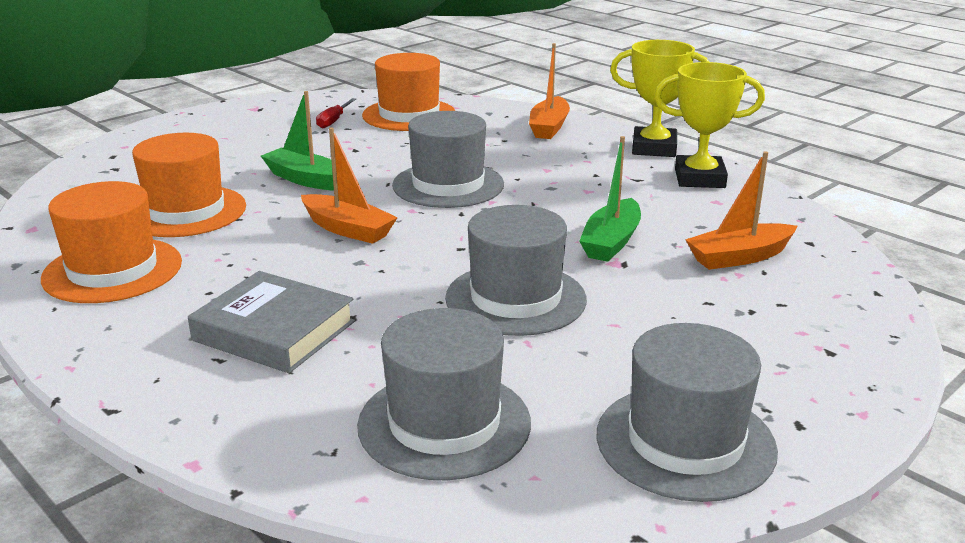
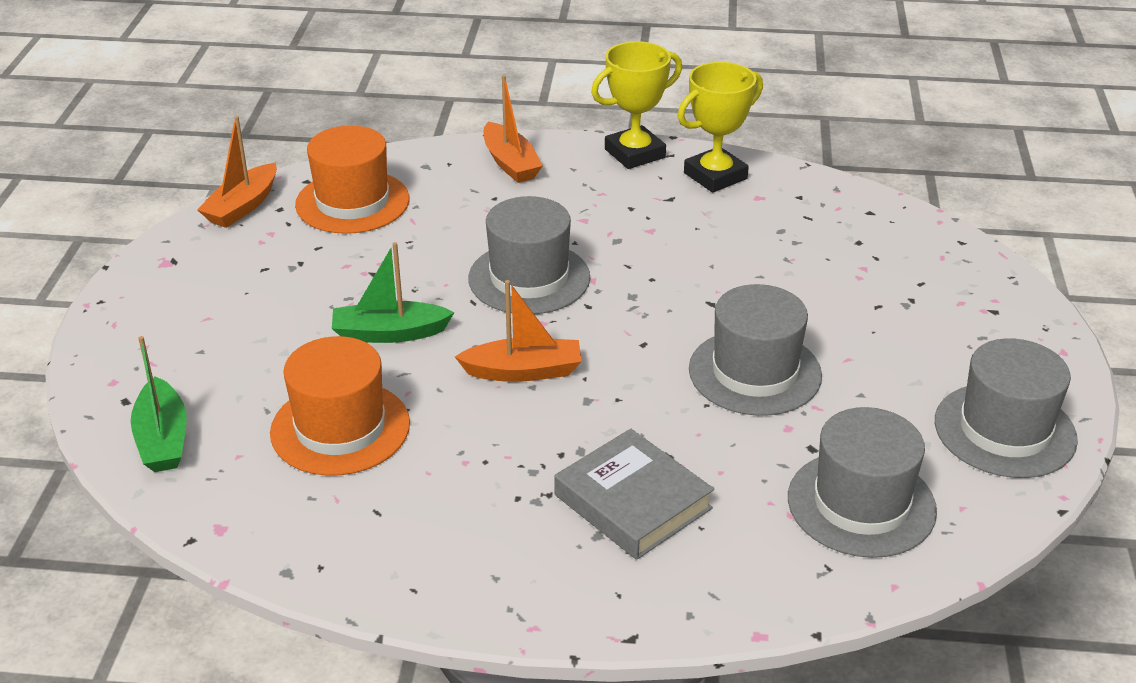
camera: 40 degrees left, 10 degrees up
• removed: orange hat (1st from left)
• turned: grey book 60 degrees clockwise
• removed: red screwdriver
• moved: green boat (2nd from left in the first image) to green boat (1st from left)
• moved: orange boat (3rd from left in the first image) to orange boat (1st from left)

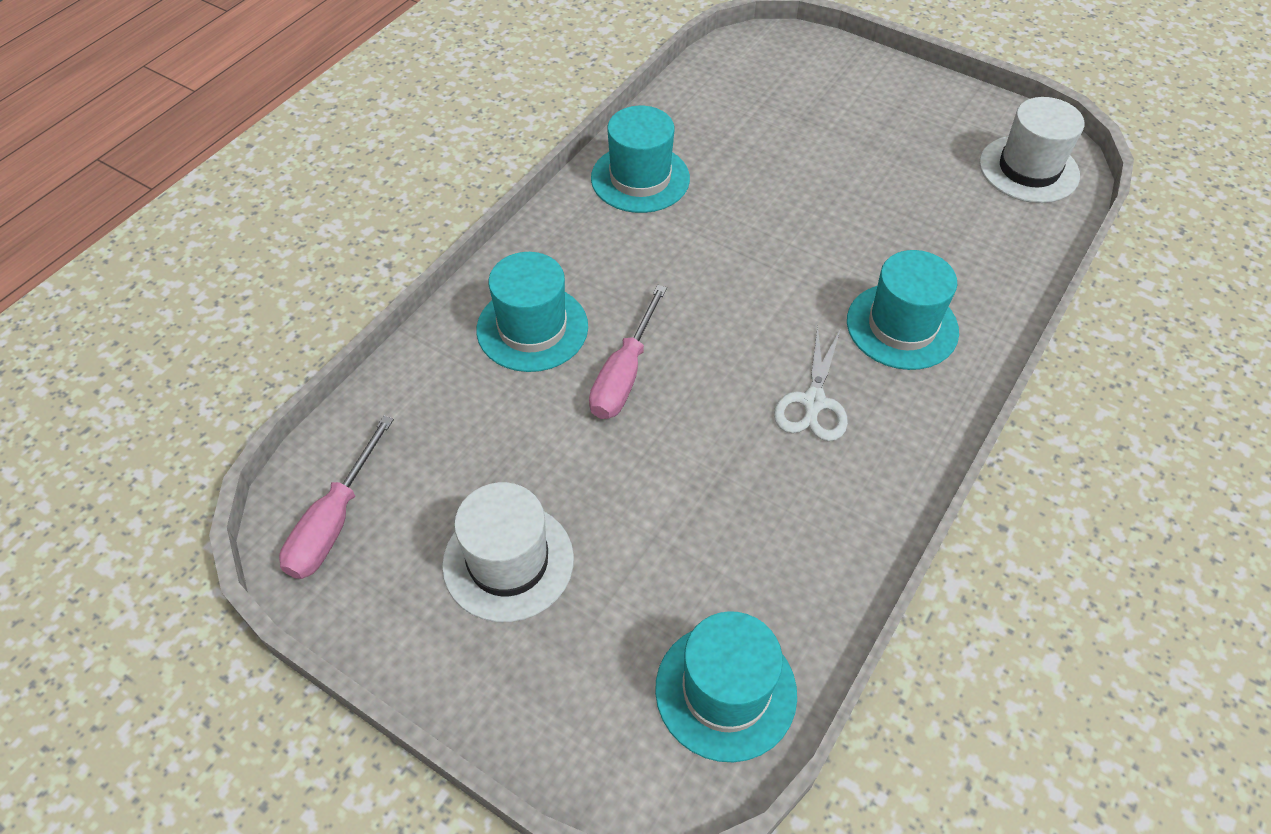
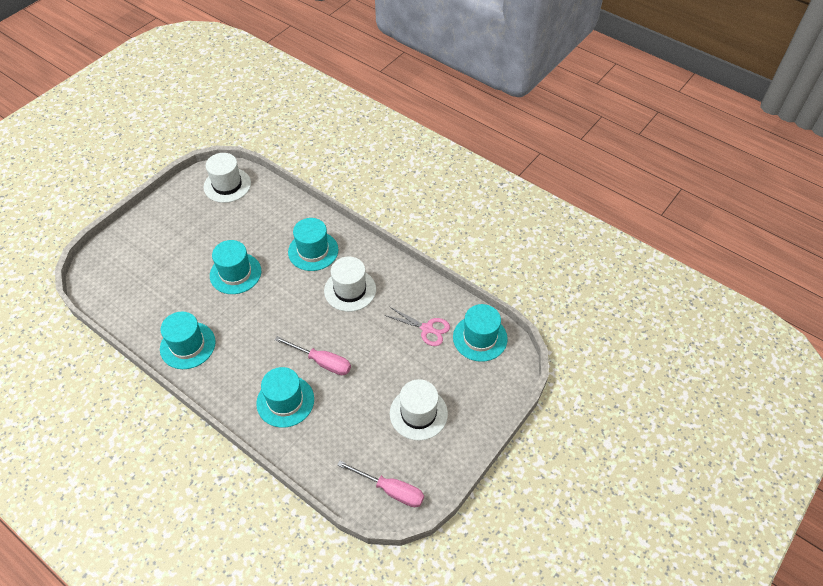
camera: 85 degrees left, 0 degrees up
• replaced: white scissors to white hat (2nd from left)
• added: turquoise hat (2nd from left)
• added: pink scissors

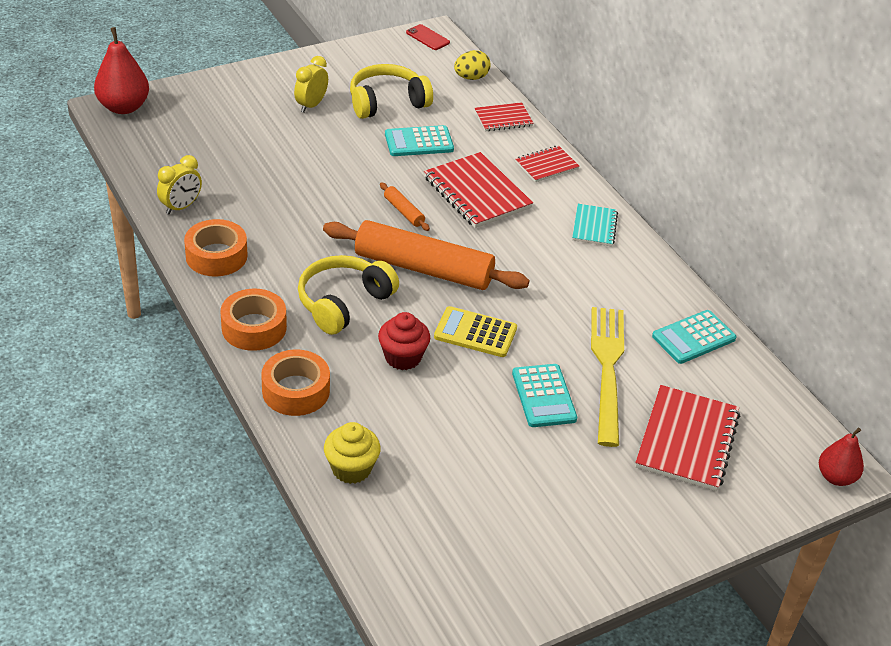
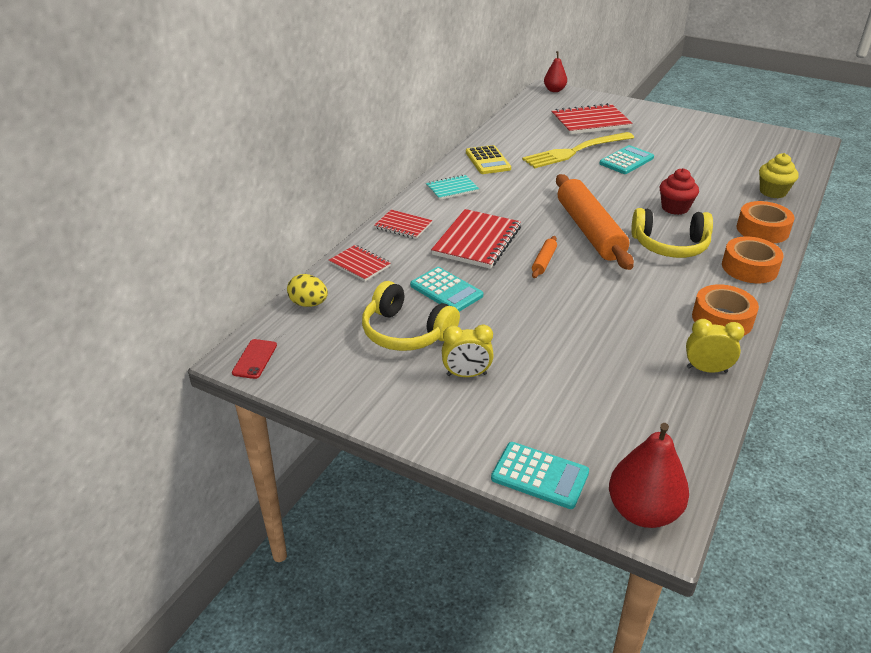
camera: 120 degrees left, 5 degrees down
• moved: yellow calculator
• moved: turquoise calculator (3rd from left in the first image) to turquoise calculator (2nd from left)

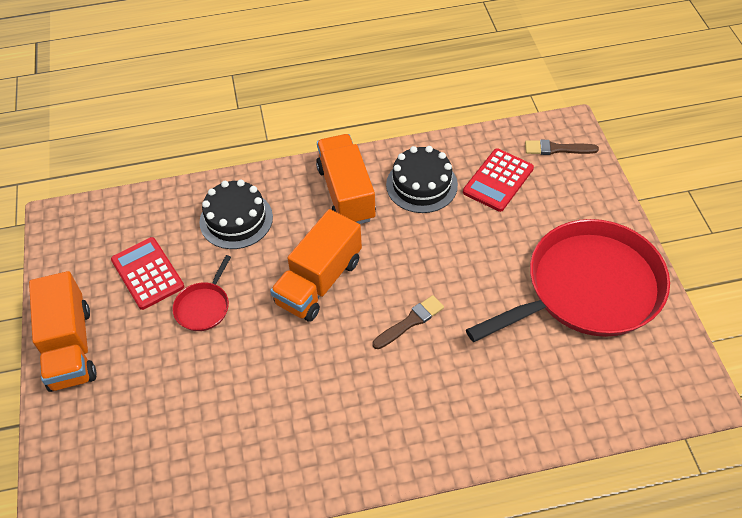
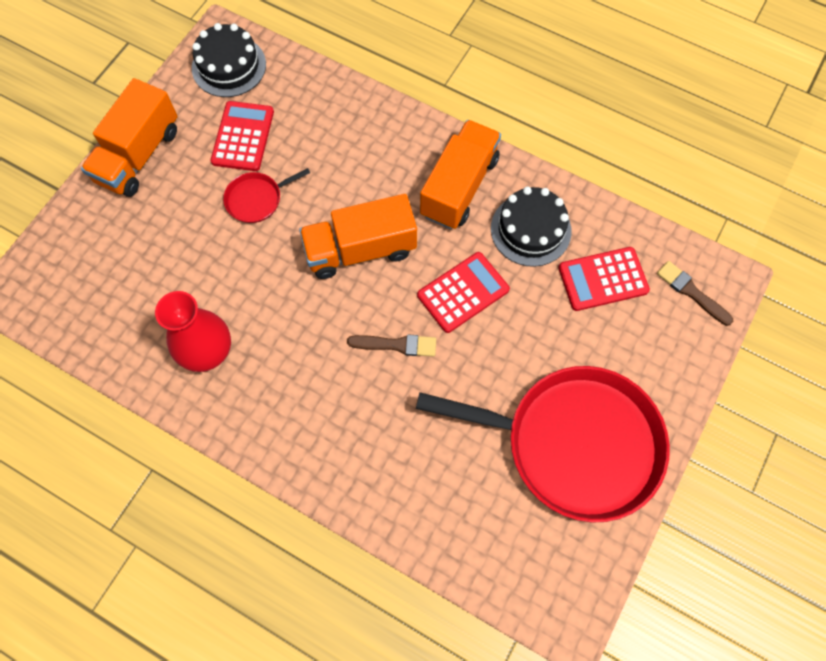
camera: 40 degrees right, 15 degrees up
• moved: black cake (1st from left)
• added: red vase
• added: red calculator (2nd from left)

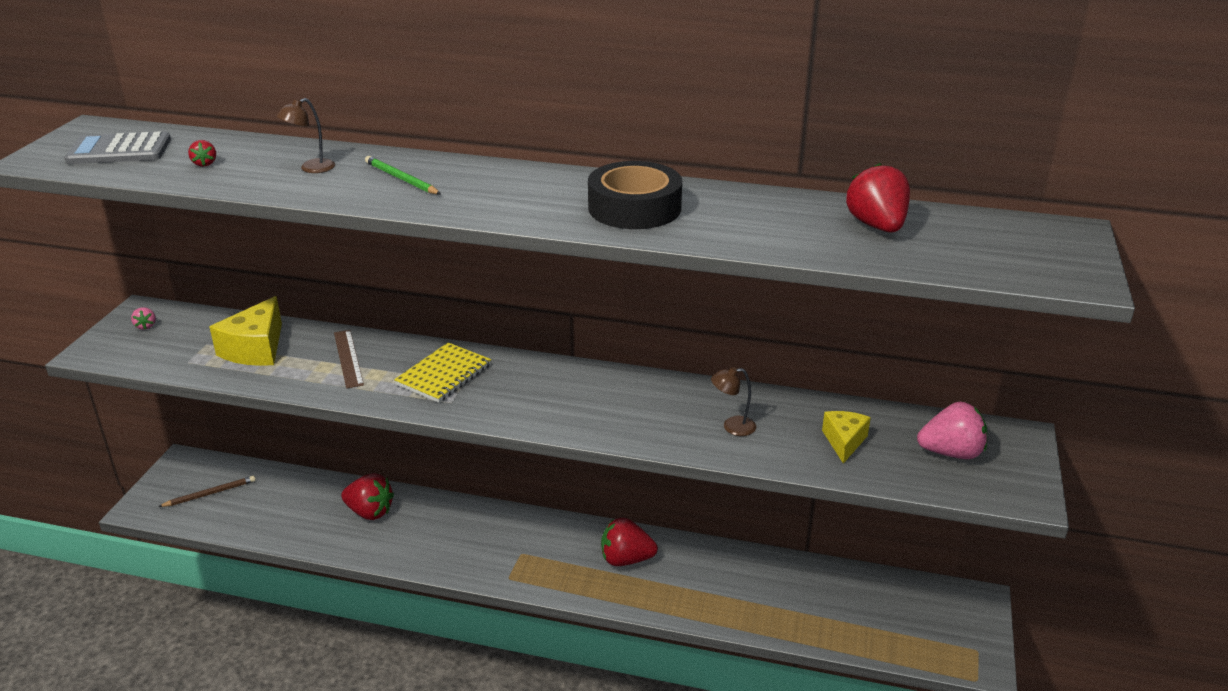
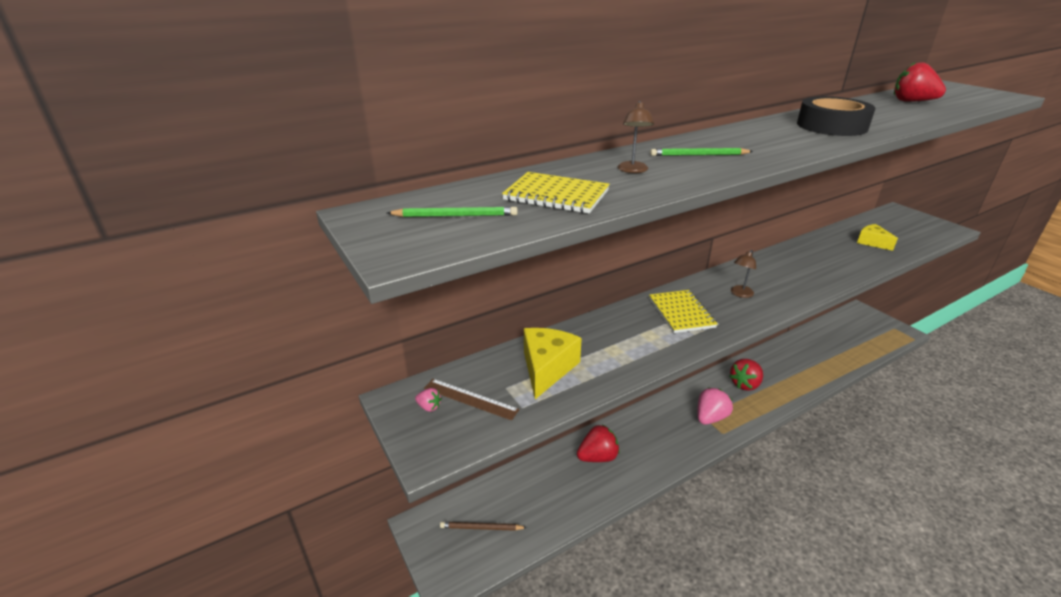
camera: 45 degrees left, 0 degrees up
• replaced: grey calculator to green pencil (1st from left)
• turned: brown pencil 105 degrees counterclockwise
• replaced: red strawberry (1st from left) to yellow notebook (1st from left)
• turned: yellow cheese (1st from left) 135 degrees counterclockwise
• moved: brown ruler
• moved: brown lamp (2nd from left)
• moved: pink strawberry (2nd from left)

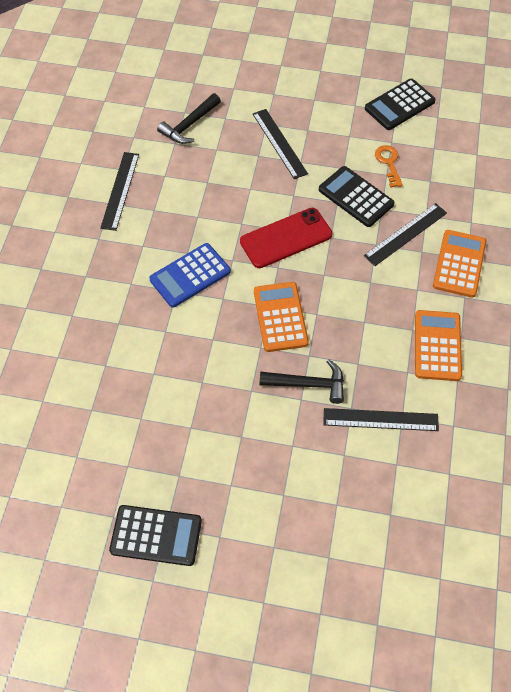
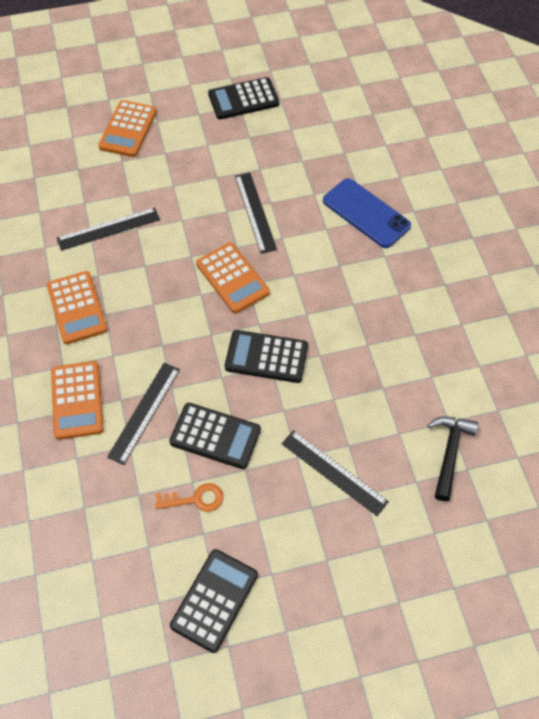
camera: 155 degrees right, 0 degrees up
• moved: black ruler (1st from left in the first image) to black ruler (3rd from left)
• removed: blue calculator
• replaced: red phone to black calculator (4th from left)
• removed: black hammer (2nd from left)
• turned: orange key 60 degrees counterclockwise
• added: orange calculator (3rd from left)
• added: blue phone

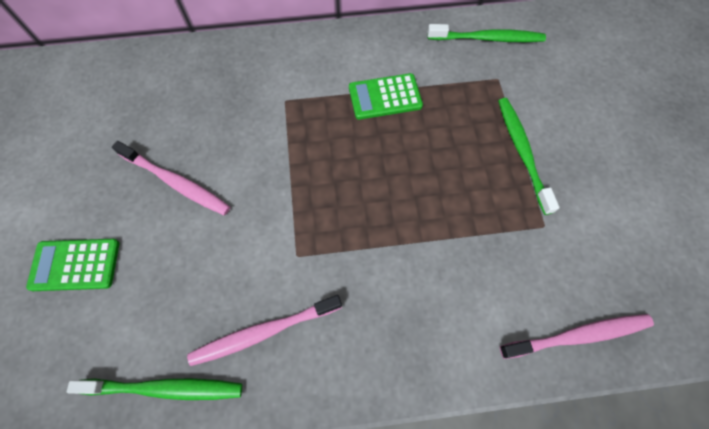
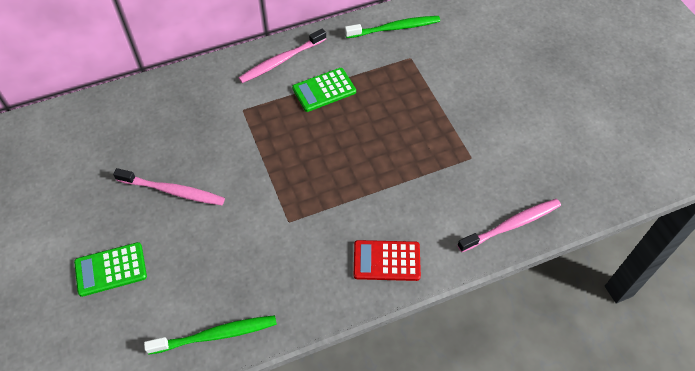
camera: 15 degrees left, 10 degrees down
• moved: pink toothbrush (2nd from left)
• removed: green toothbrush (3rd from left)
• added: red calculator

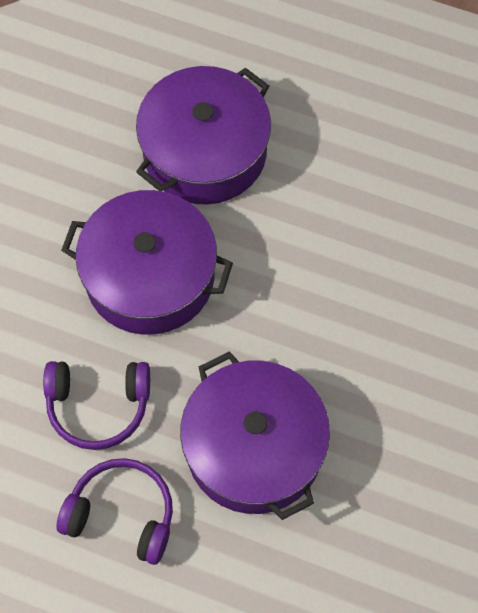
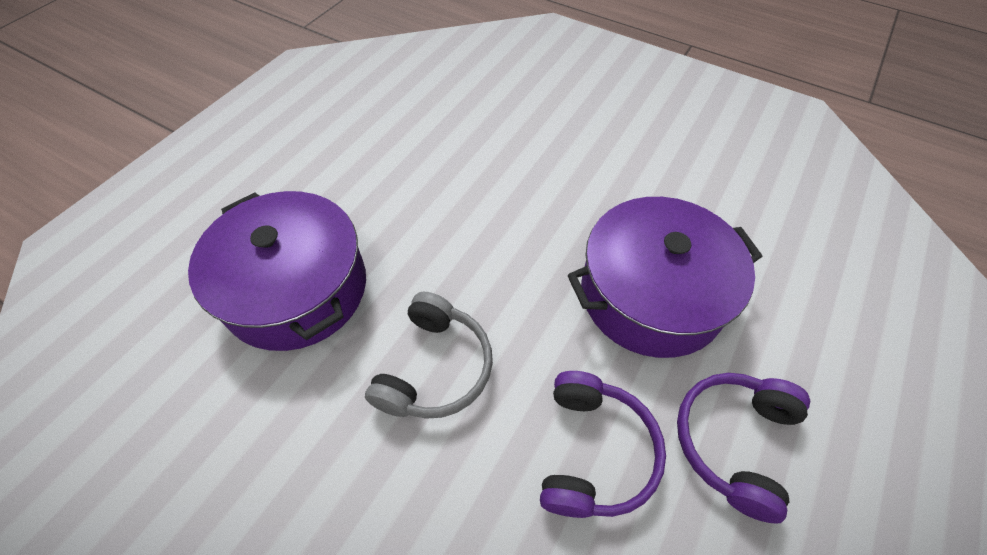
camera: 80 degrees left, 10 degrees down
• replaced: purple pot (1st from left) to grey headphones

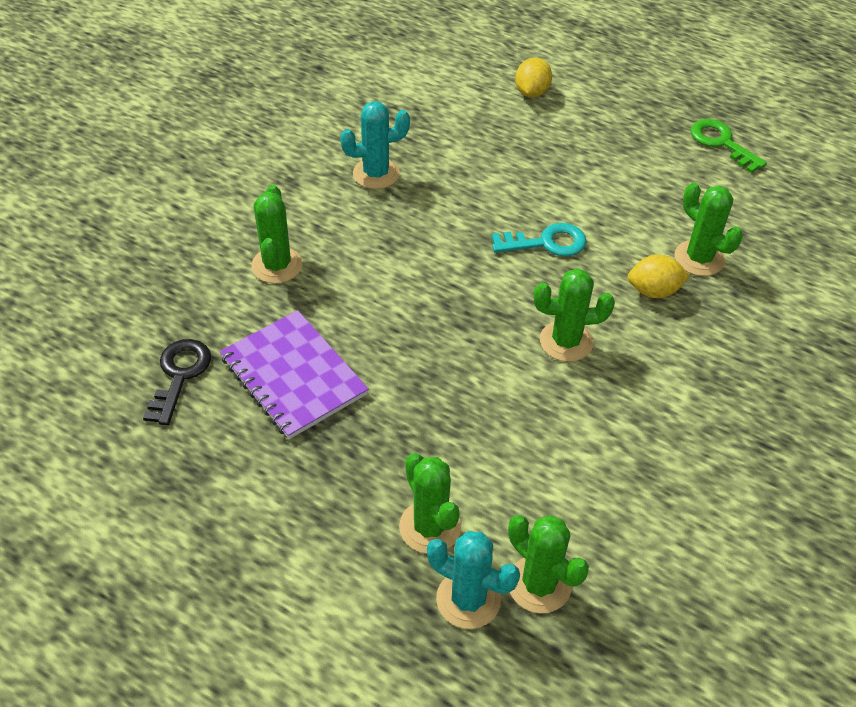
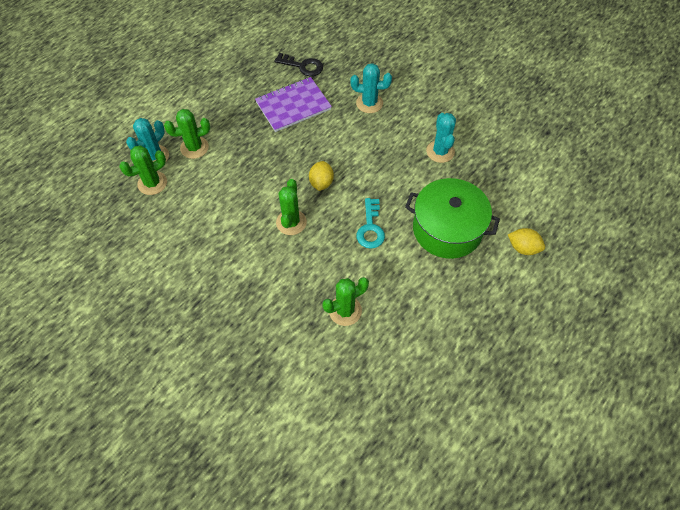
camera: 100 degrees right, 10 degrees up
• recoloured: green cactus (1st from left) to turquoise cactus (2nd from left)
• moved: yellow lemon (2nd from left in the first image) to yellow lemon (1st from left)
• removed: green key
• added: green pot

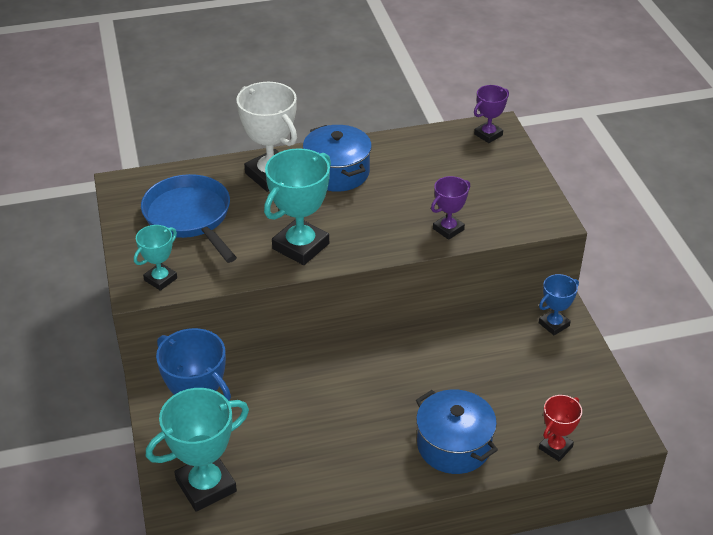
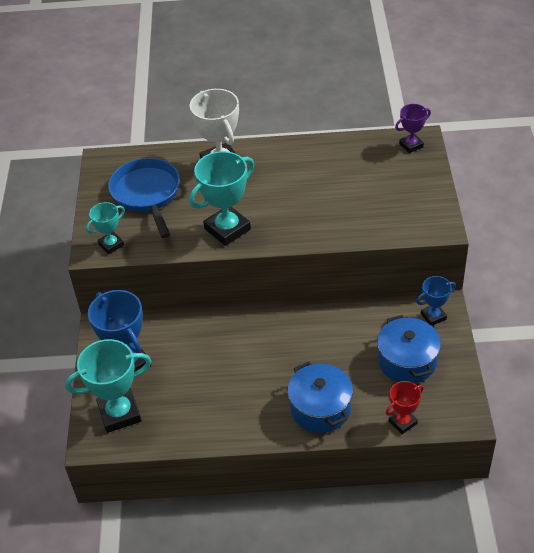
camera: 15 degrees right, 5 degrees up
• moved: blue pot (1st from left in the first image) to blue pot (2nd from left)
• removed: purple trophy (1st from left)

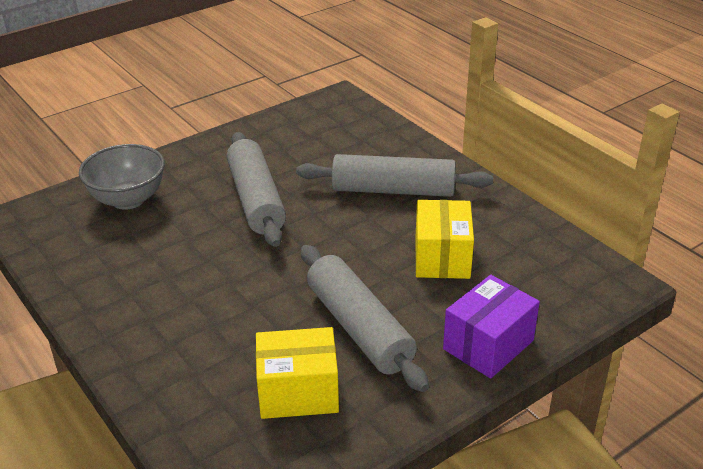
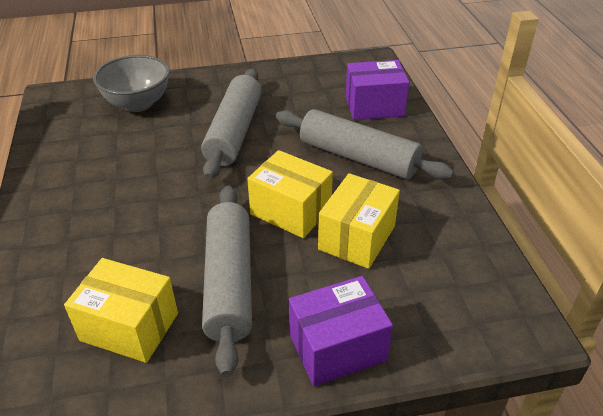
camera: 25 degrees right, 5 degrees up
• added: yellow box (2nd from left)
• added: purple box (2nd from left)

